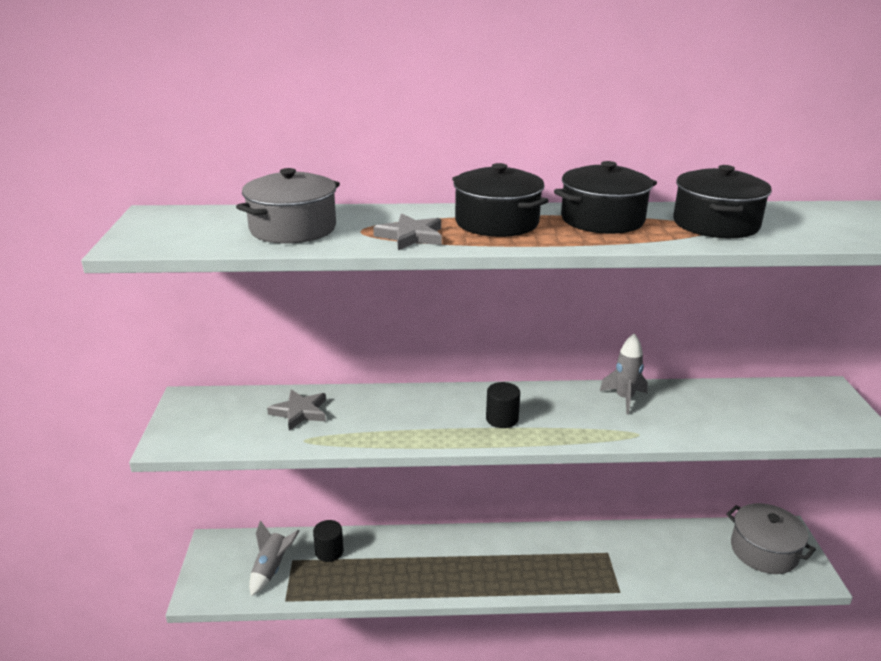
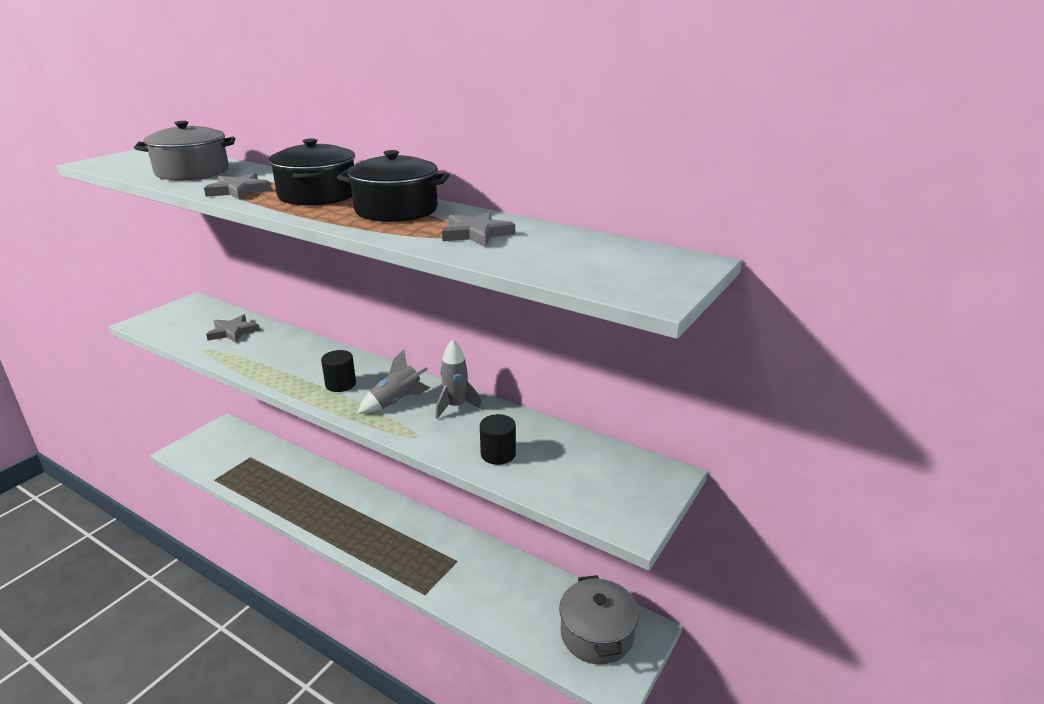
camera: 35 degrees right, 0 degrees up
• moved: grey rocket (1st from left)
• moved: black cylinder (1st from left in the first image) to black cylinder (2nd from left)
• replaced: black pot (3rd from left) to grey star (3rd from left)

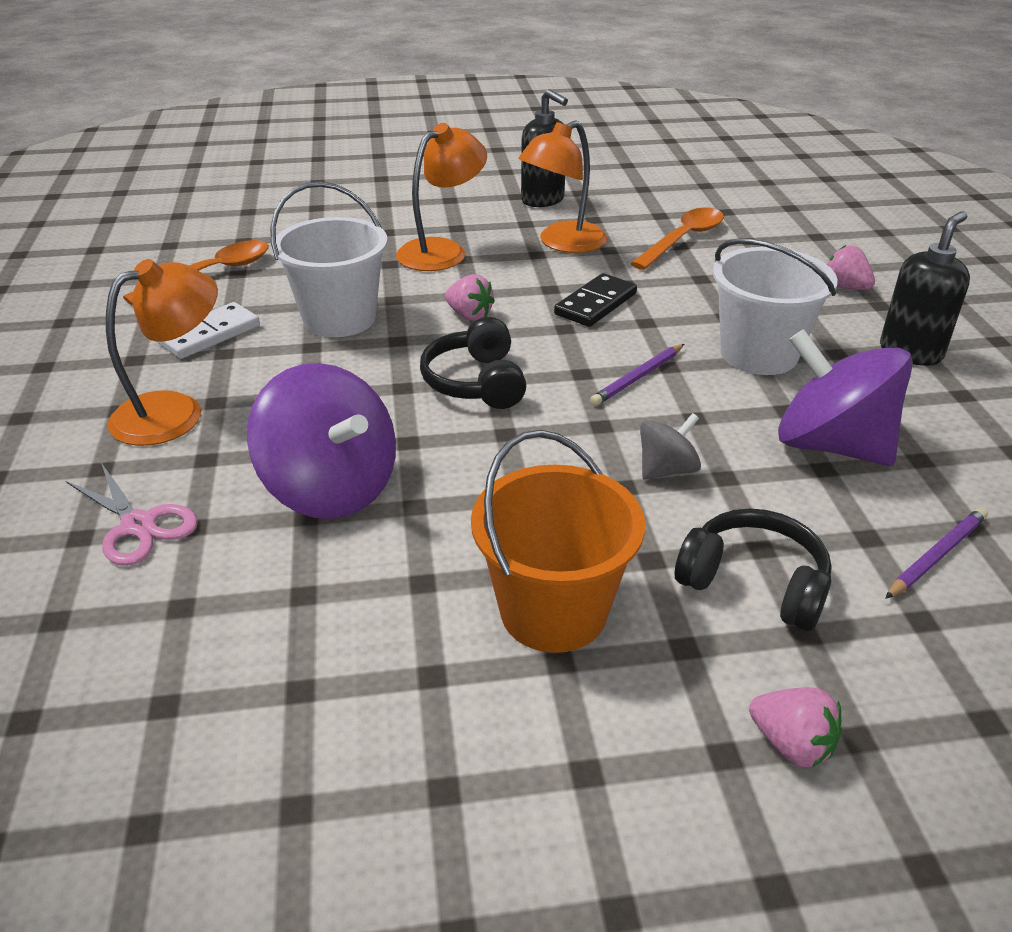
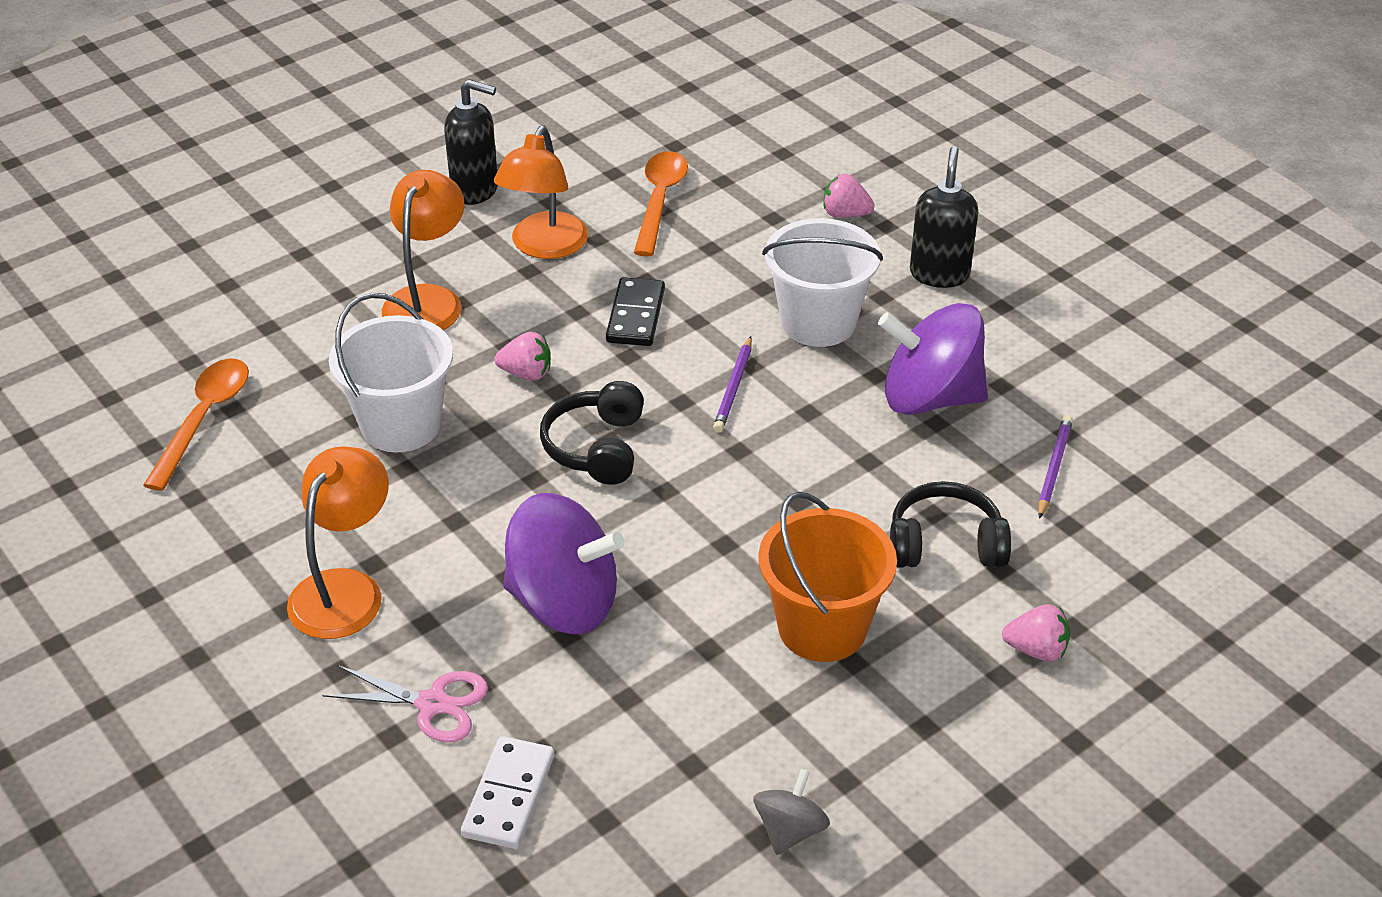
camera: 30 degrees left, 5 degrees up
• moved: white domino
• turned: black headphones (1st from left) 45 degrees clockwise
• moved: grey spinning top

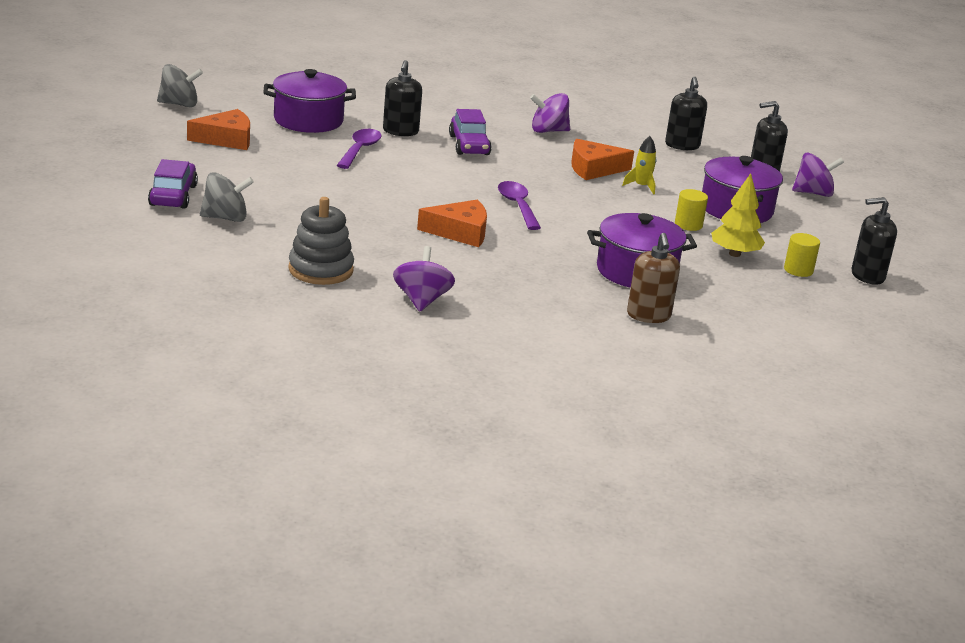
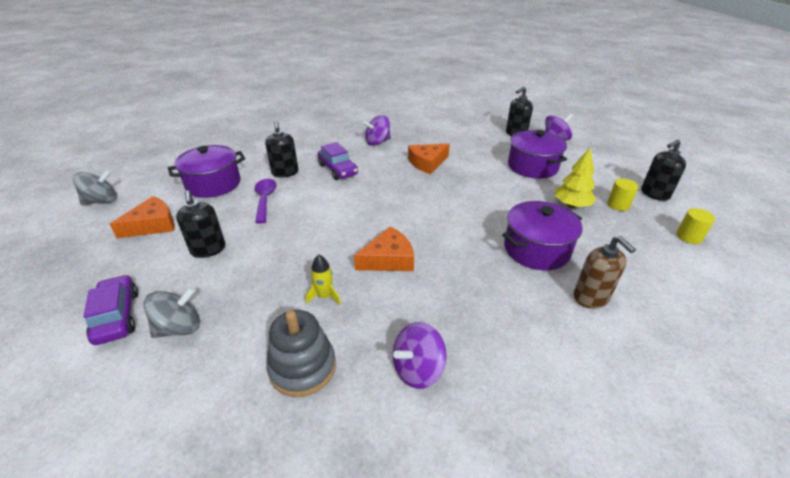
camera: 20 degrees left, 10 degrees up
• turned: purple spinning top (1st from left in the first image) 105 degrees counterclockwise
• removed: purple spoon (2nd from left)
• moved: yellow rocket
• moved: black soap dispenser (2nd from left in the first image) to black soap dispenser (1st from left)
• moved: yellow cylinder (1st from left in the first image) to yellow cylinder (2nd from left)

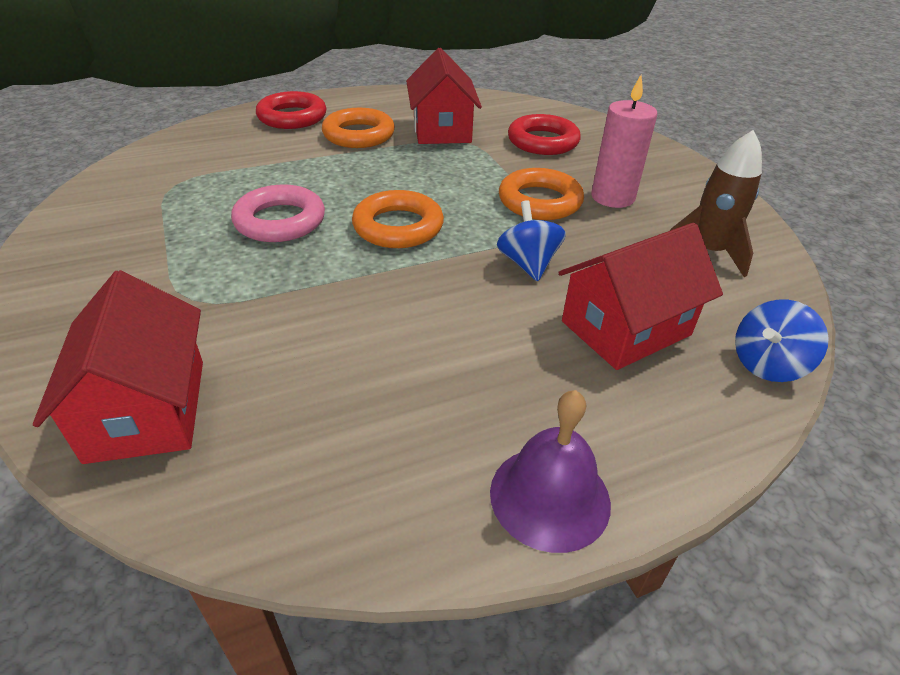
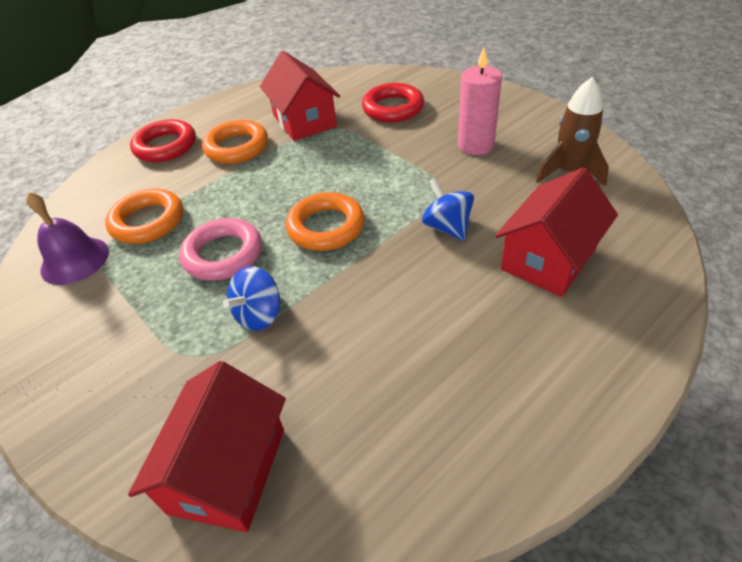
camera: 15 degrees left, 5 degrees up
• turned: red house (1st from left) 45 degrees clockwise
• moved: purple bell
• moved: orange ring (3rd from left in the first image) to orange ring (1st from left)
• moved: blue spinning top (2nd from left in the first image) to blue spinning top (1st from left)

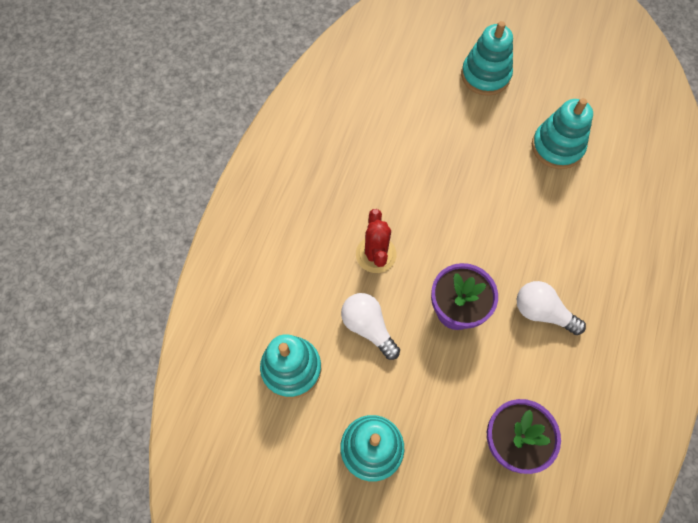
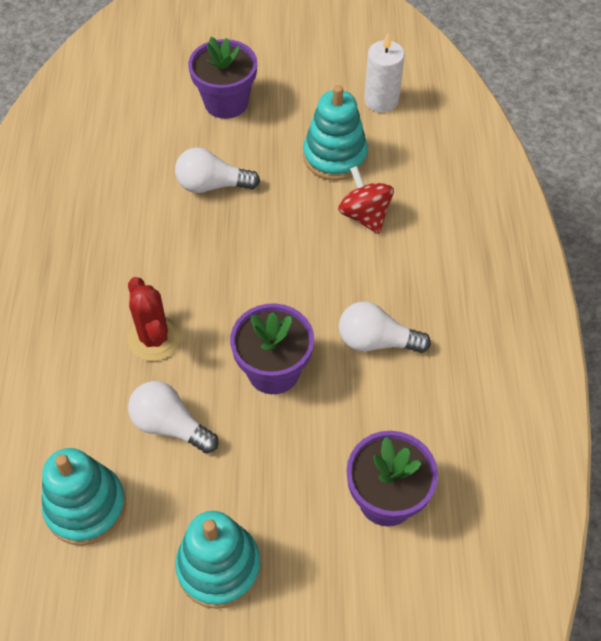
camera: 20 degrees left, 10 degrees down
• replaced: turquoise stacking toy (3rd from left) to purple flower pot (1st from left)
• added: white light bulb (2nd from left)
• added: red spinning top
• added: white candle

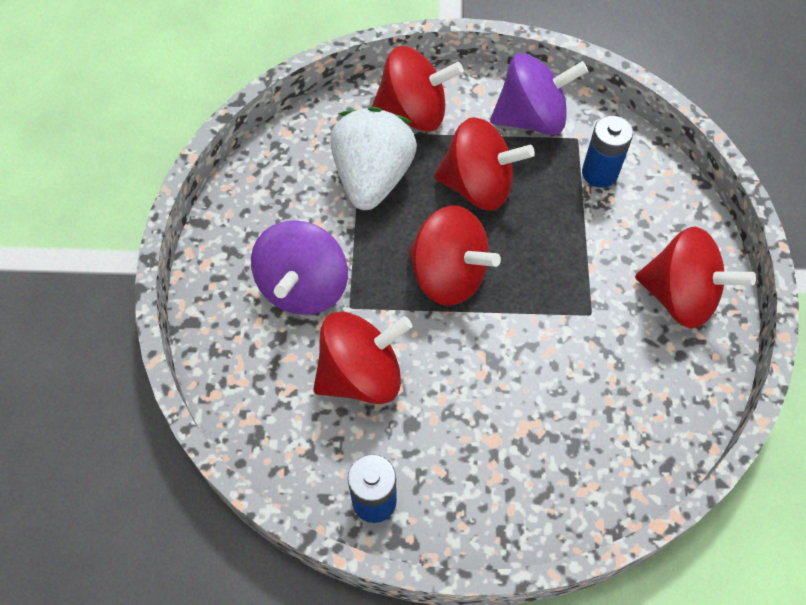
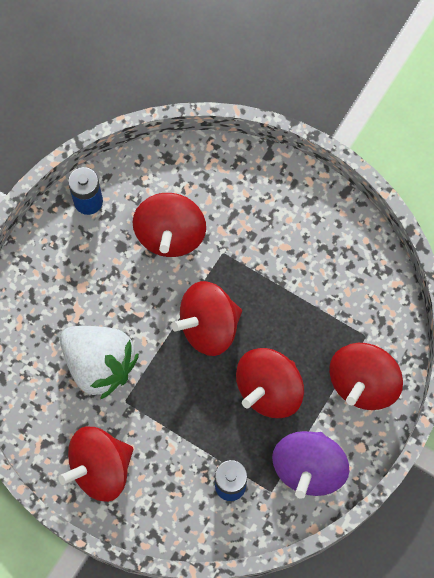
camera: 120 degrees right, 10 degrees up
• removed: purple spinning top (1st from left)
• moved: white strawberry

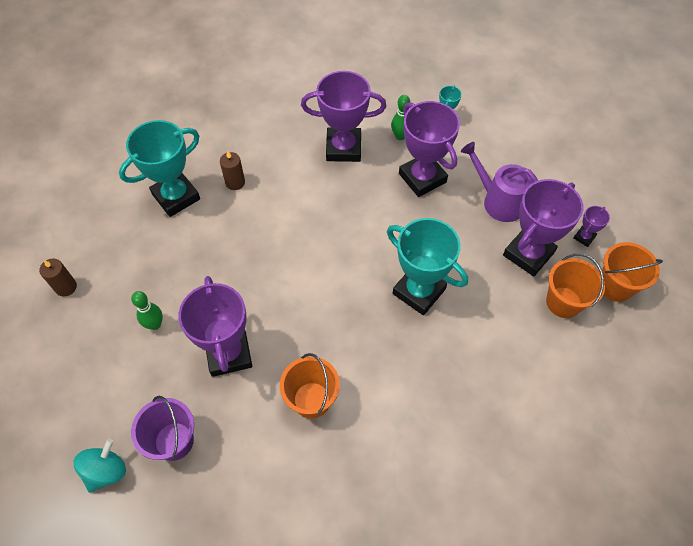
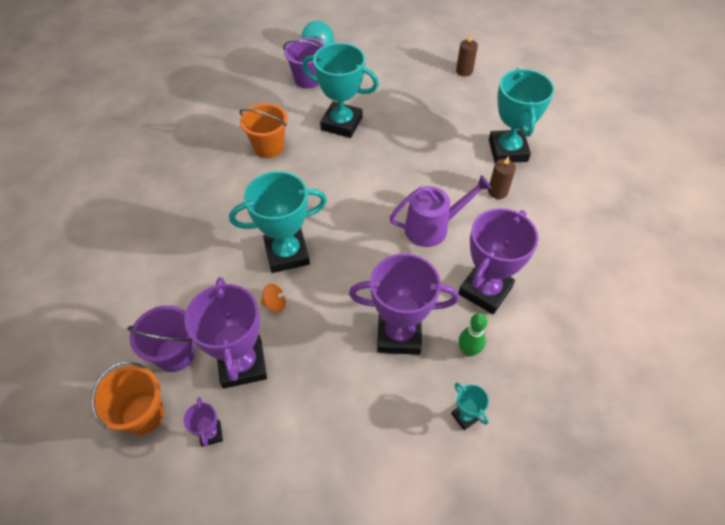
camera: 125 degrees right, 5 degrees down
• removed: green bowling pin (1st from left)
• recoloured: purple trophy (1st from left) to turquoise trophy (2nd from left)
• moved: purple watering can
• recoloured: orange bucket (2nd from left) to purple bucket (1st from left)
• added: orange spinning top

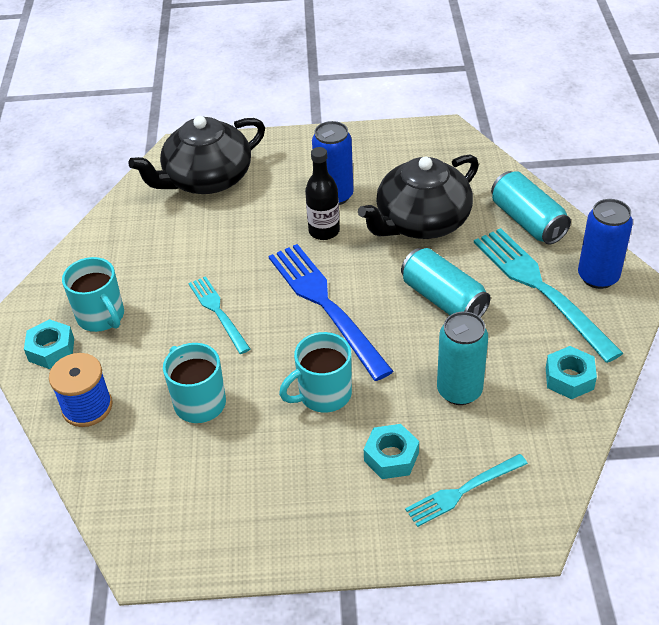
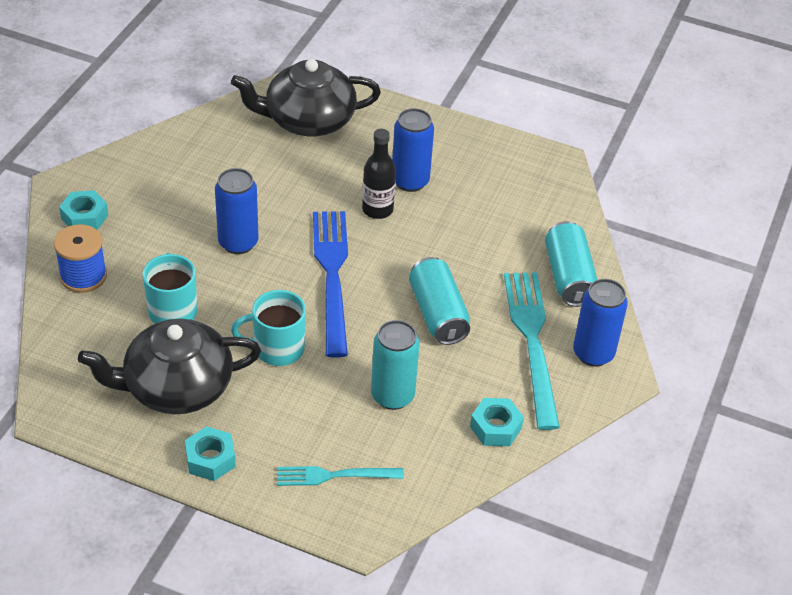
camera: 20 degrees right, 0 degrees up
• removed: turquoise mug (1st from left)
• replaced: turquoise fork (1st from left) to blue can (1st from left)
• moved: black teapot (2nd from left in the first image) to black teapot (1st from left)
• moved: turquoise nut (2nd from left)

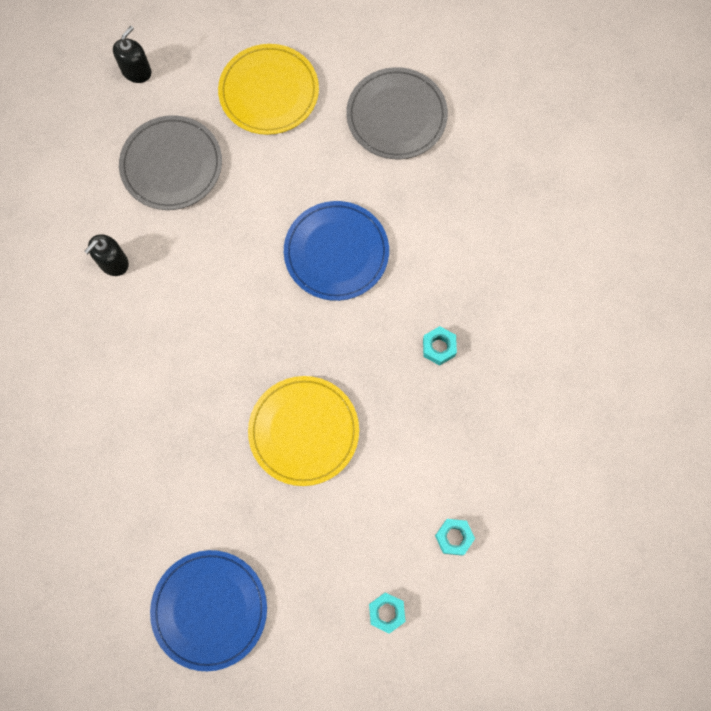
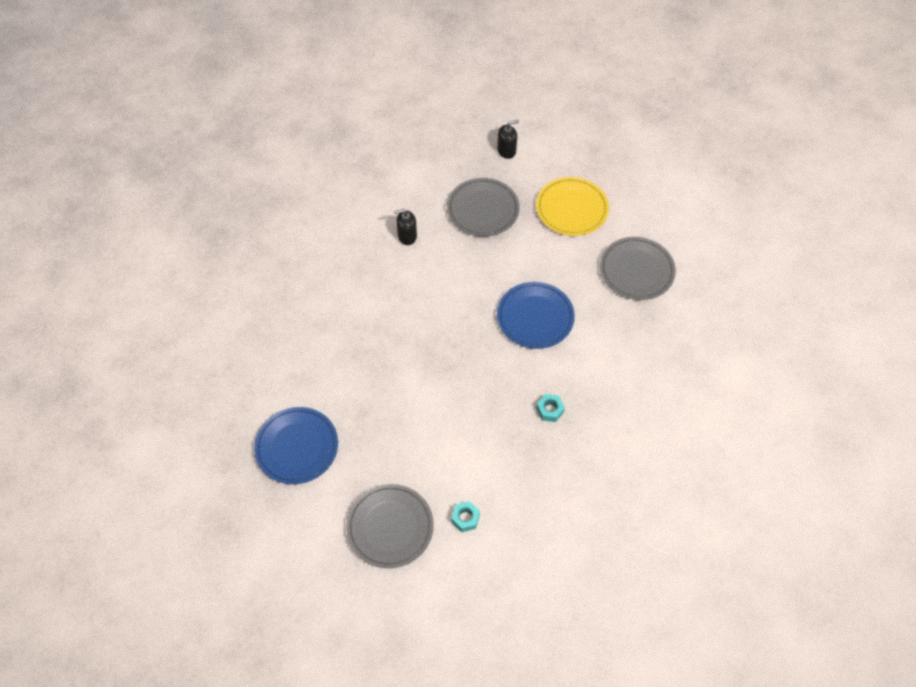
camera: 40 degrees right, 15 degrees down
• removed: yellow plate (2nd from left)
• replaced: turquoise nut (1st from left) to grey plate (1st from left)

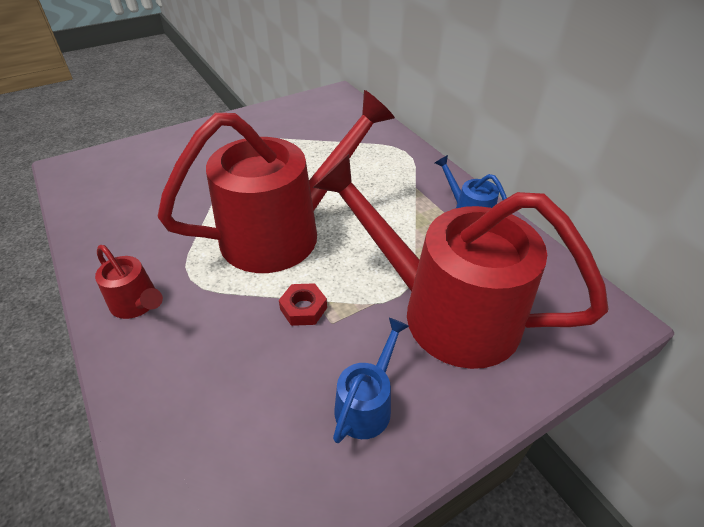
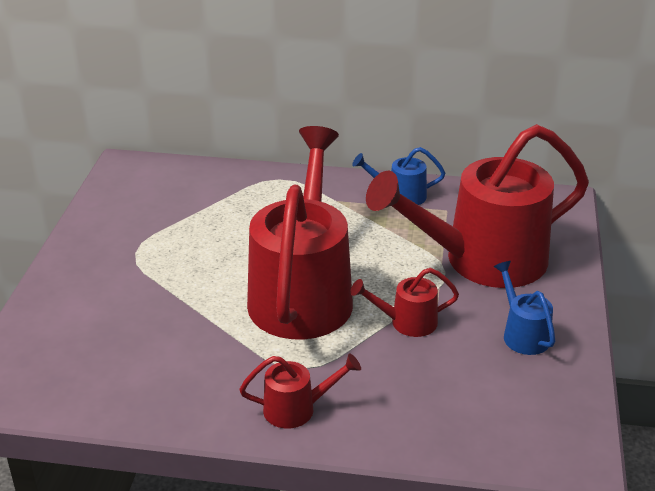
camera: 50 degrees left, 10 degrees down
• replaced: red nut to red watering can (3rd from left)

